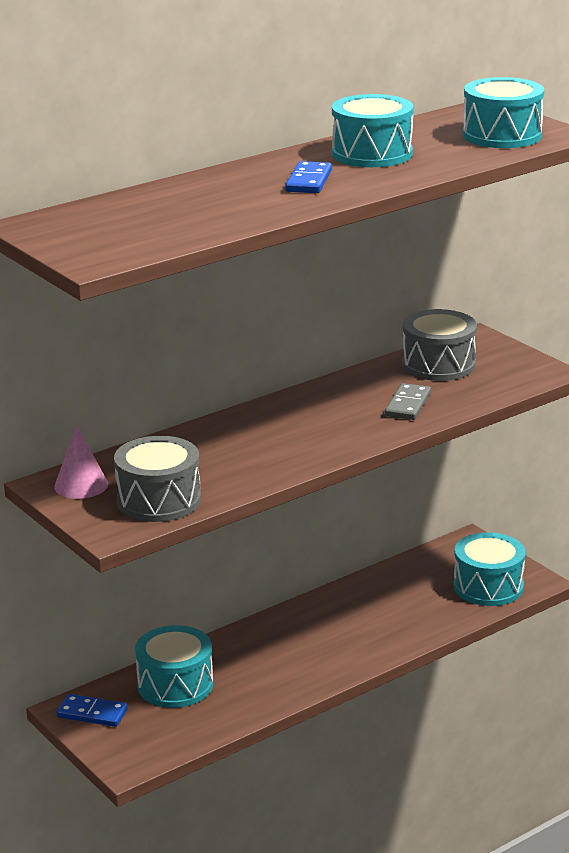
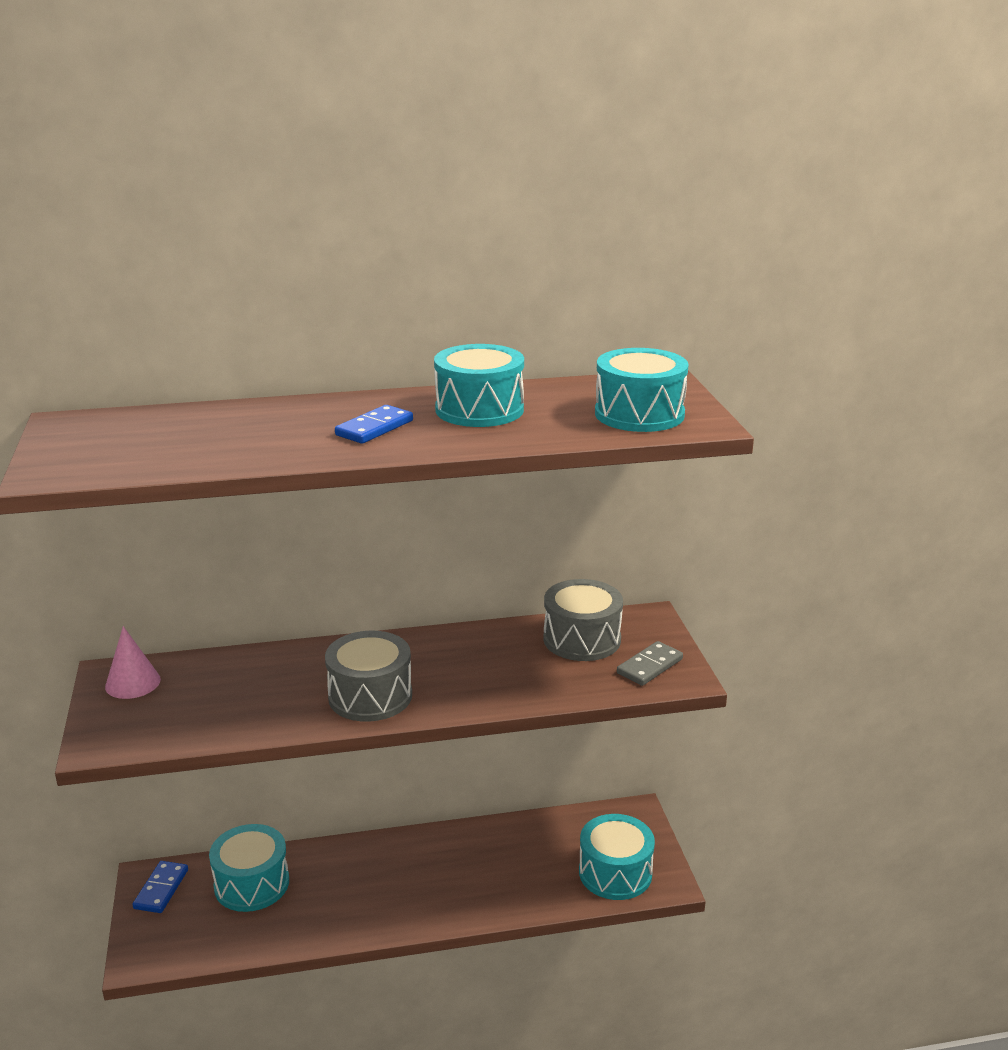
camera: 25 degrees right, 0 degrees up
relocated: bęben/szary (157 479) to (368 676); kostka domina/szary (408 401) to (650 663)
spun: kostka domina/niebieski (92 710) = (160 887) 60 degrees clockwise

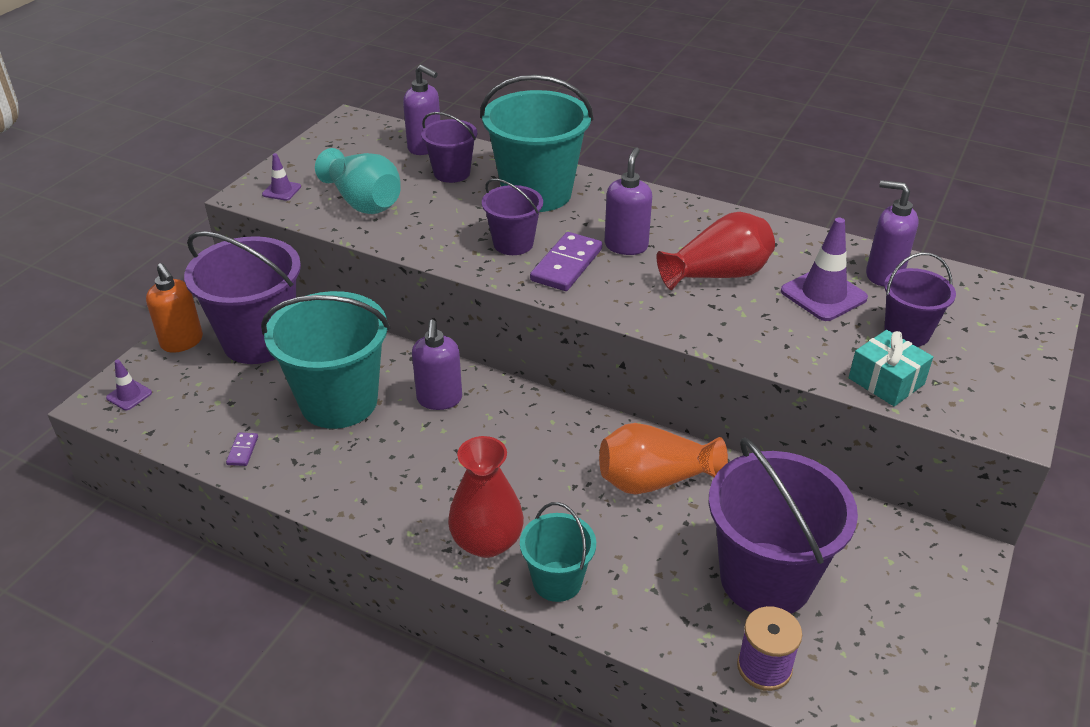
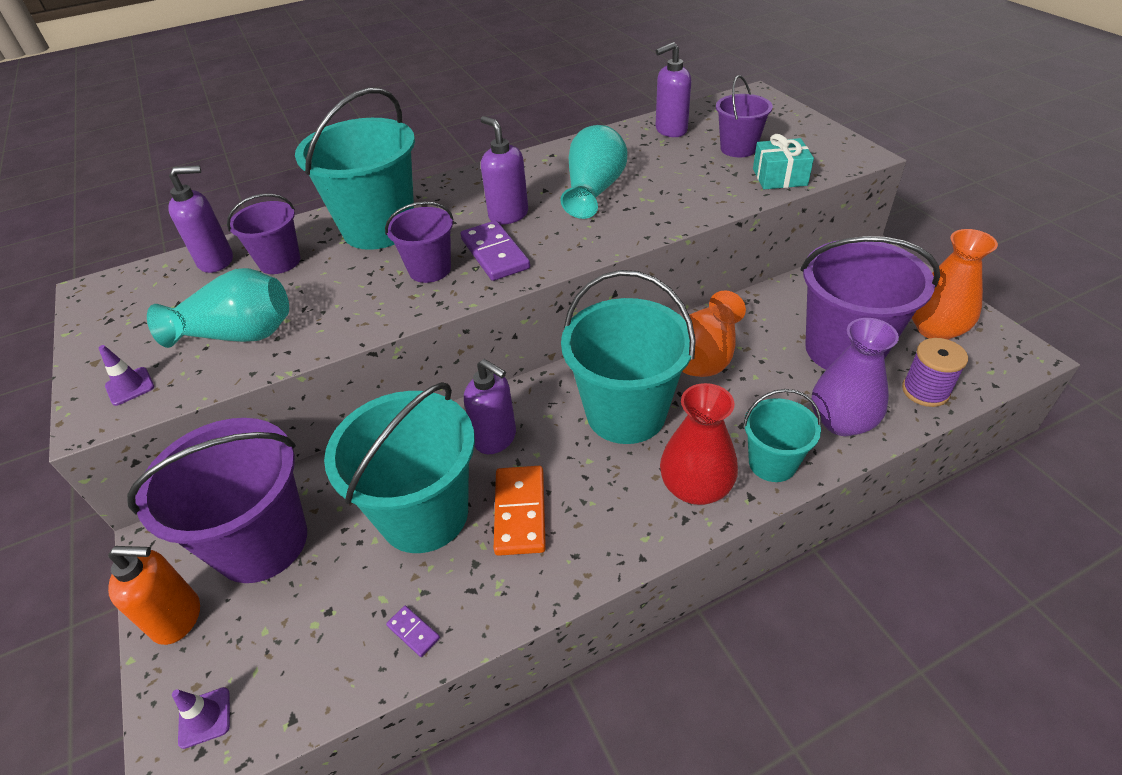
camera: 50 degrees left, 5 degrees up
missing: pachołek/fioletowy (824 269)
appeared: kostka domina/pomarańczowy (520 511); wiadro/turkusowy (628 357); wazon/fioletowy (855 377); wazon/pomarańczowy (955 284)
colour: wazon/czerwony (715 251) to wazon/turkusowy (594 172)

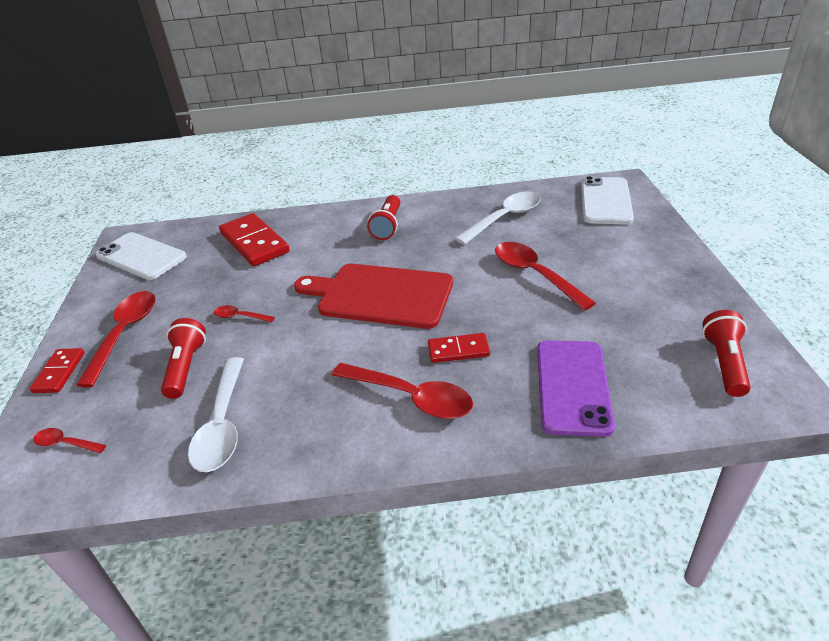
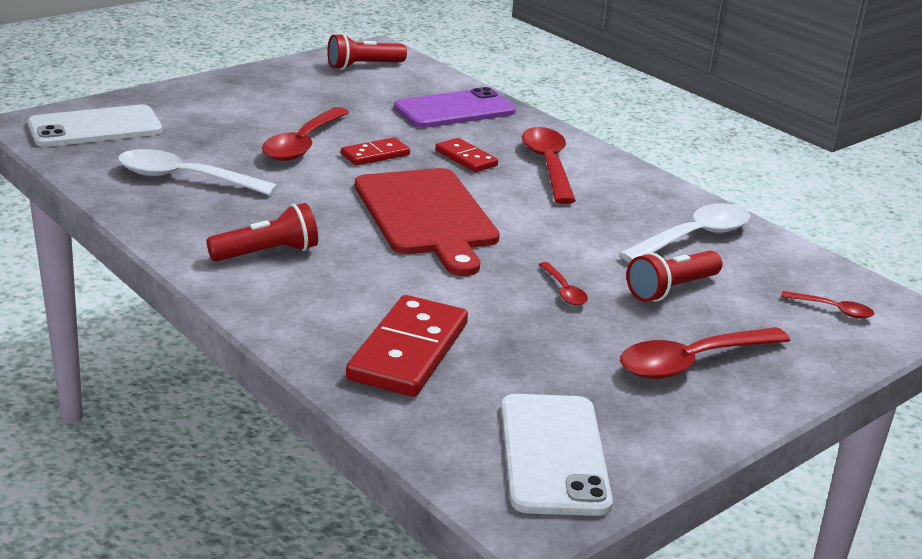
camera: 130 degrees left, 10 degrees down
relocated: kostka domina/czerwony (57 370) to (375 151)
spun: łyżka/czerwony (69 440) = (827 304) 45 degrees counterclockwise

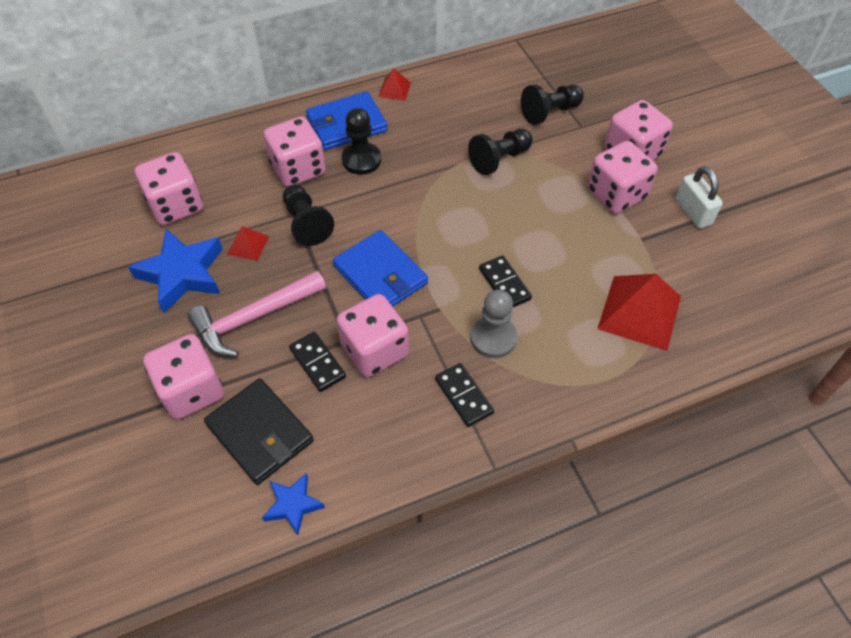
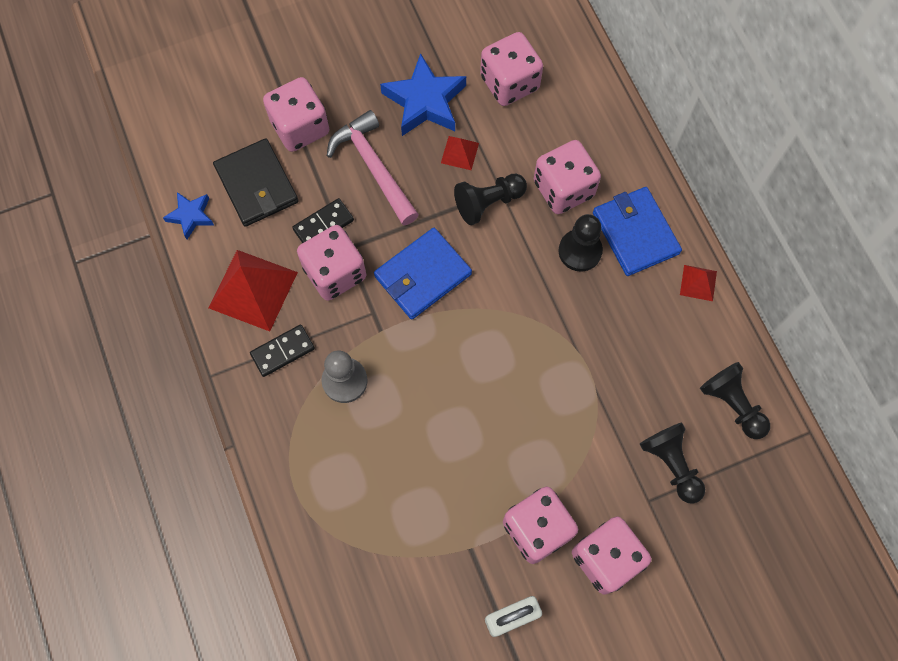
camera: 90 degrees right, 15 degrees up
missing: kostka domina/czarny (505 281)
relocated: pionek/czarny (500 152) to (735 400); piramida/czerwony (639 312) to (253 290)
spun: portfel/czarny (259 431) = (255 182) 75 degrees counterclockwise

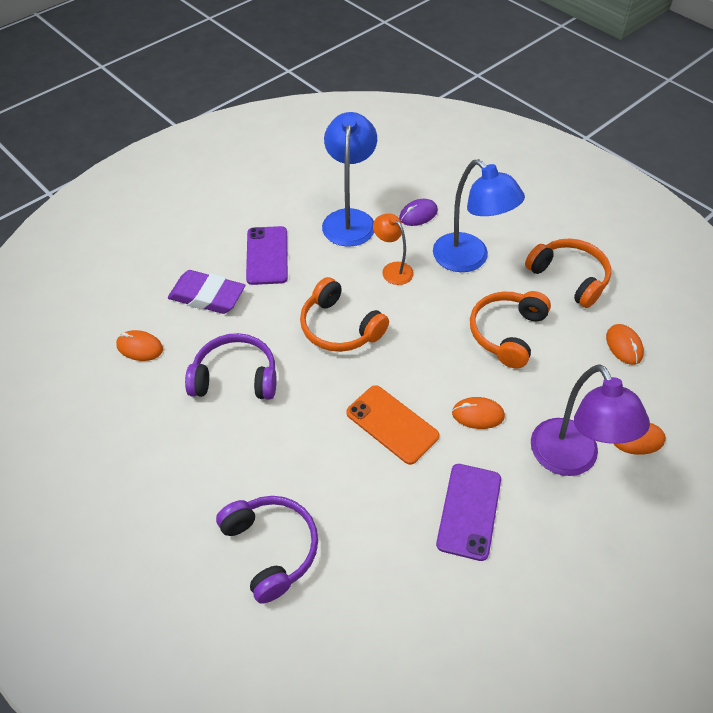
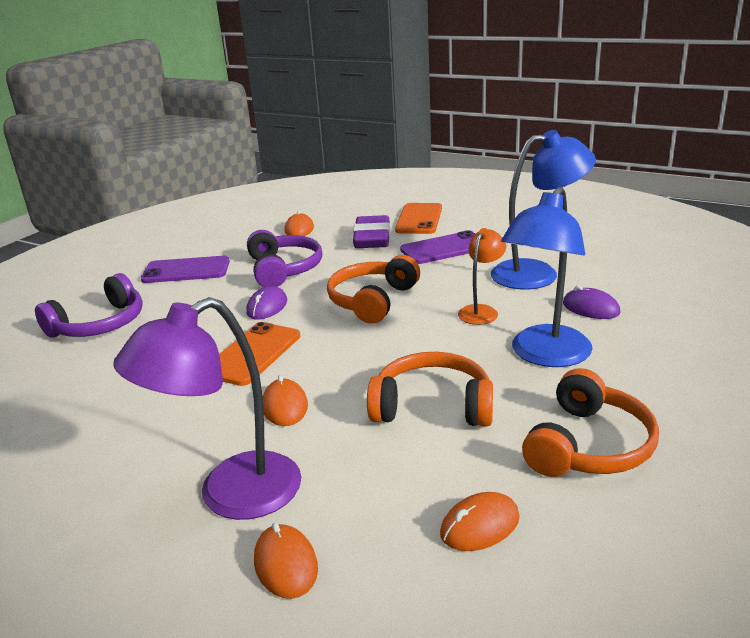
camera: 75 degrees right, 25 degrees down
appeared: myszka/fioletowy (266 302); telefon/pomarańczowy (418 218)
relocated: telefon/fioletowy (468 512) to (185 269)

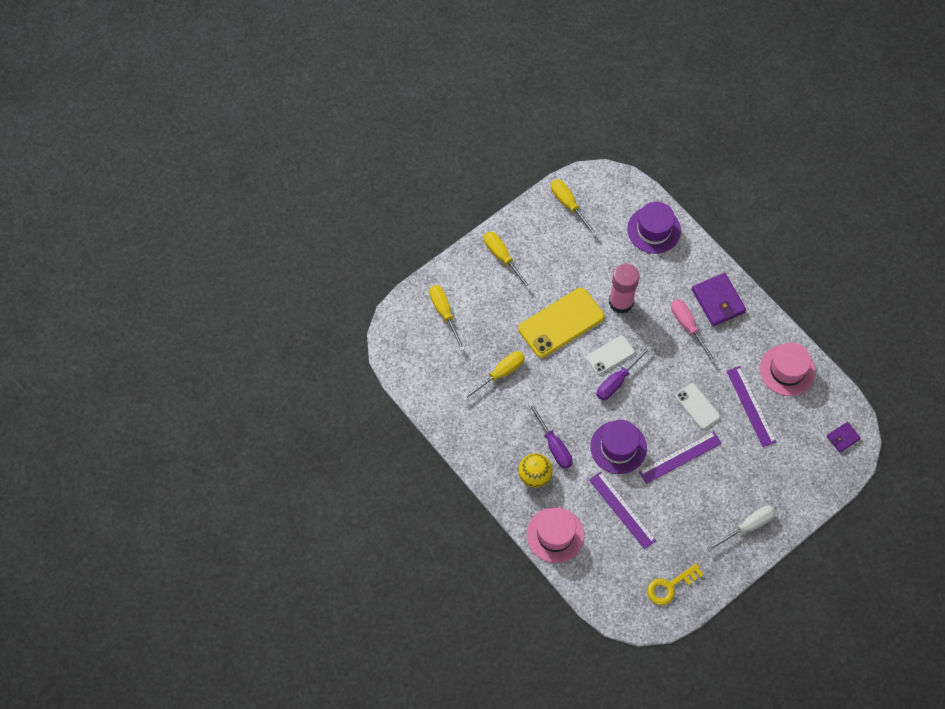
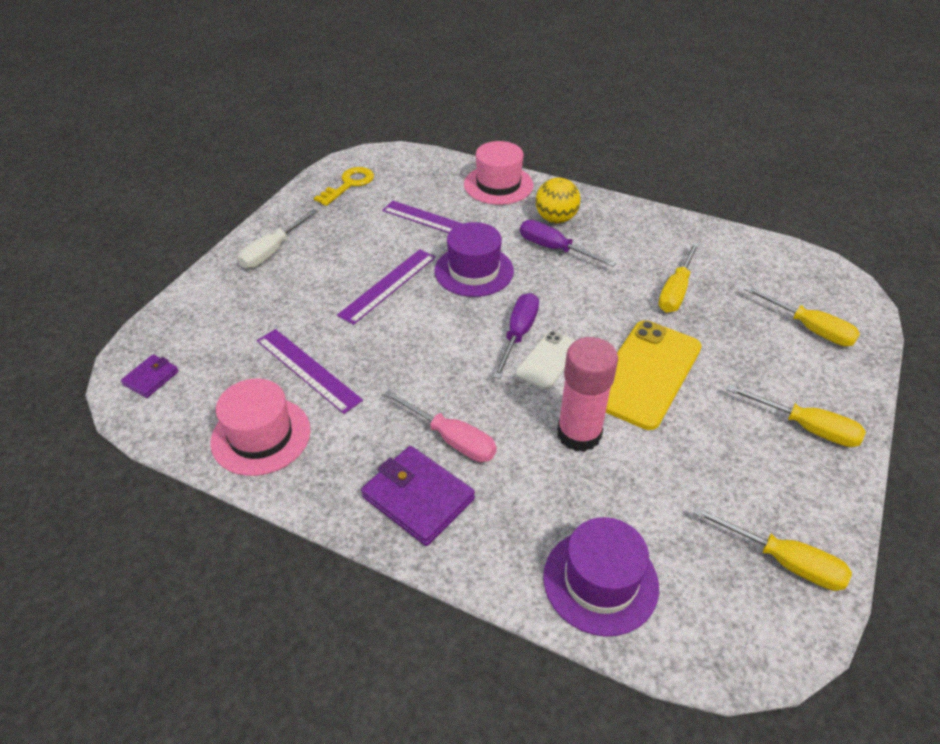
camera: 155 degrees right, 20 degrees down
missing: telefon/biały (697 406)

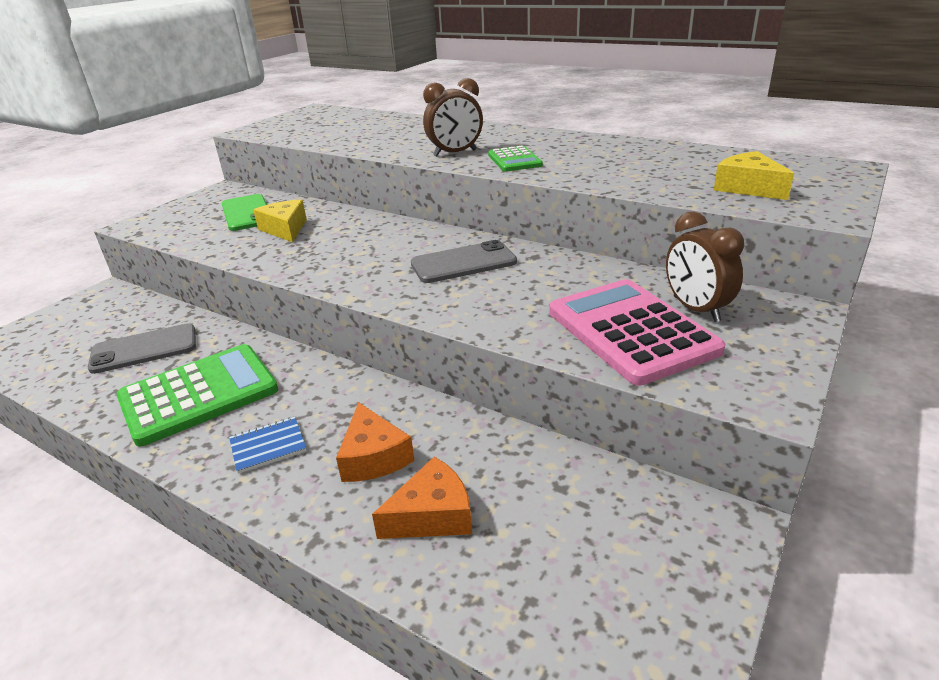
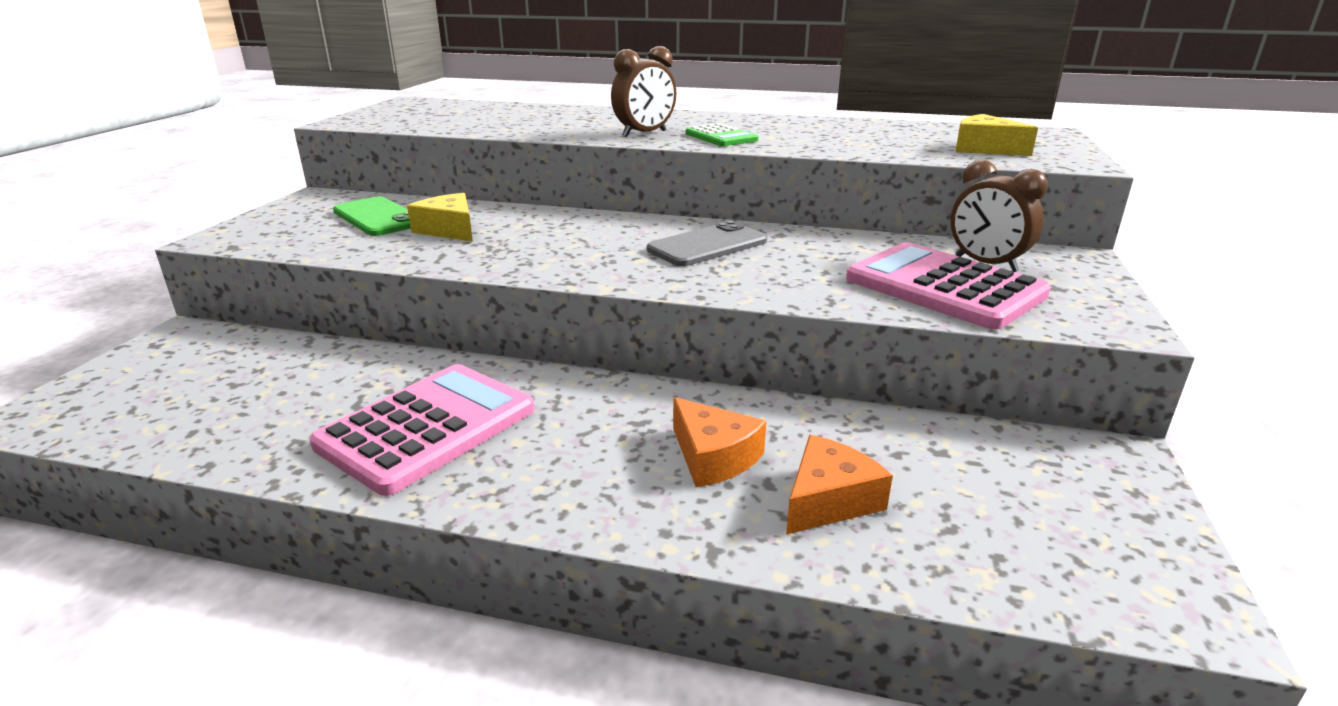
camera: 20 degrees left, 5 degrees down
missing: telefon/szary (142 348); zeszyt/niebieski (268 445)
colour: kalkulator/zielony (197 395) to kalkulator/różowy (421 430)

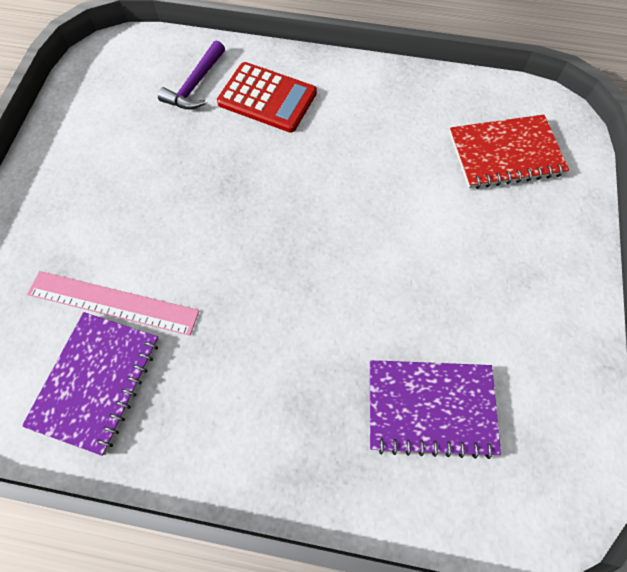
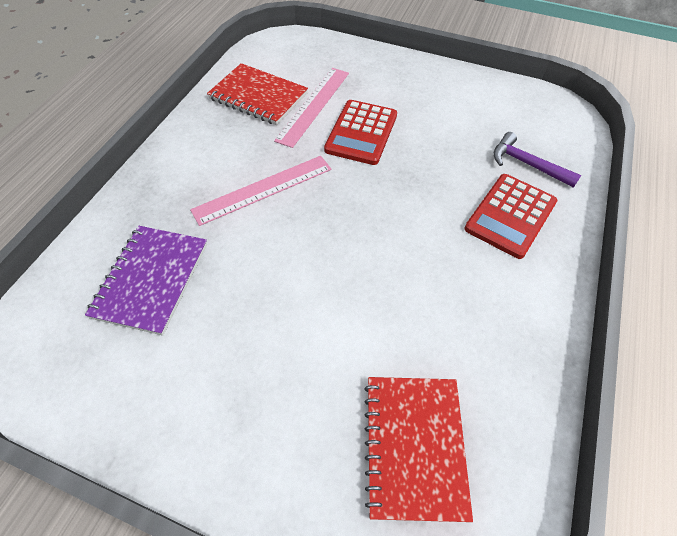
camera: 100 degrees right, 10 degrees down
appeared: linijka/różowy (261 191); kalkulator/czerwony (360 132)
colour: zeszyt/fioletowy (90 384) to zeszyt/czerwony (257 94)

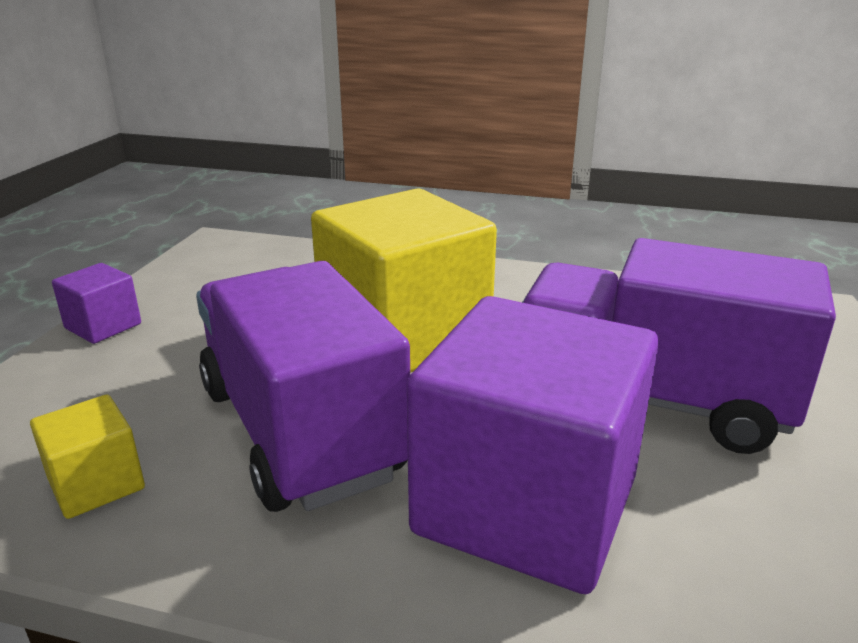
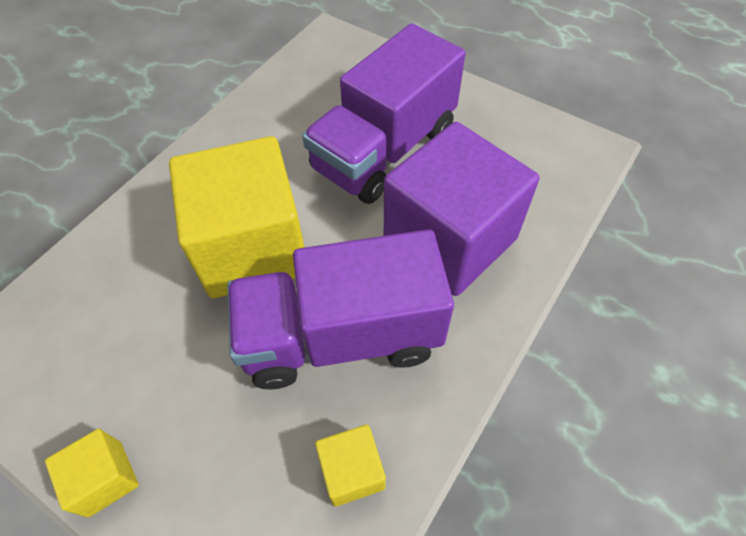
camera: 70 degrees left, 30 degrees up
colour: sześcian/fioletowy (96 303) to sześcian/żółty (92 473)

